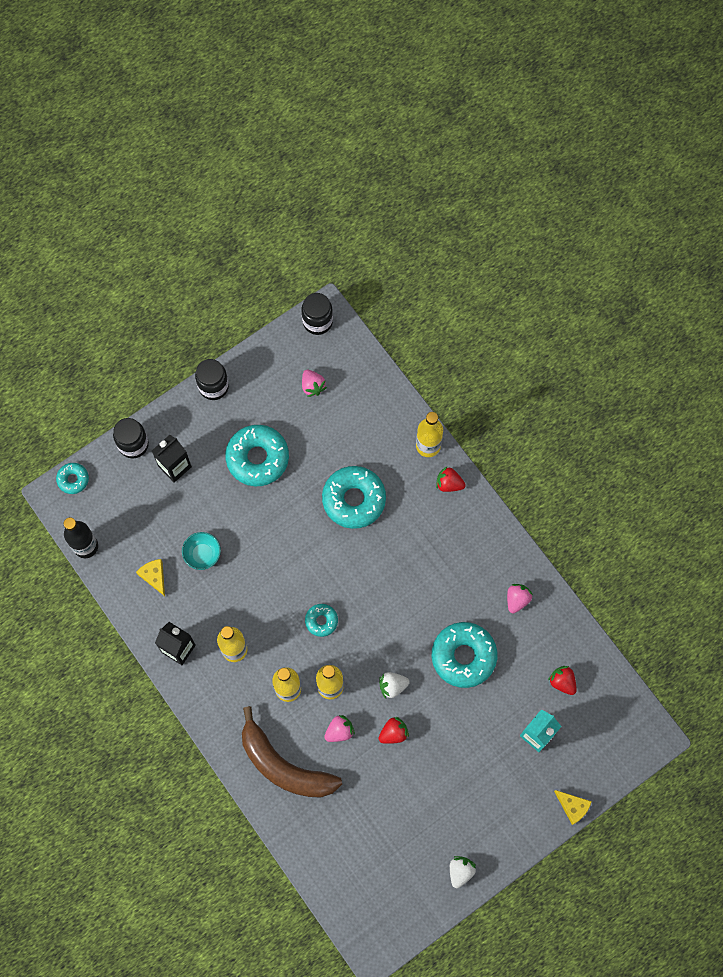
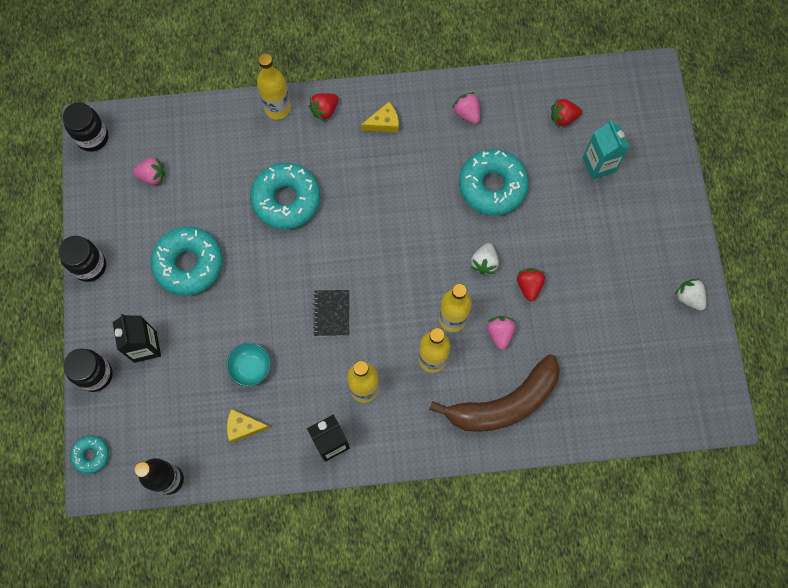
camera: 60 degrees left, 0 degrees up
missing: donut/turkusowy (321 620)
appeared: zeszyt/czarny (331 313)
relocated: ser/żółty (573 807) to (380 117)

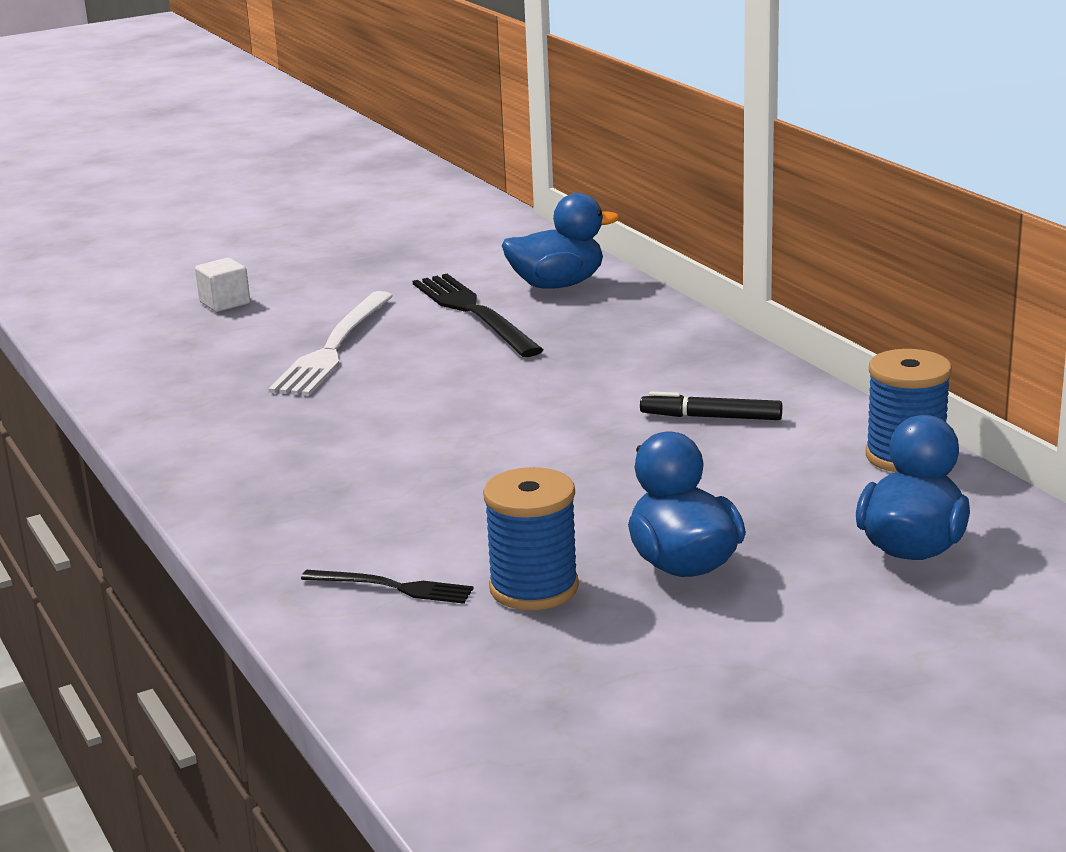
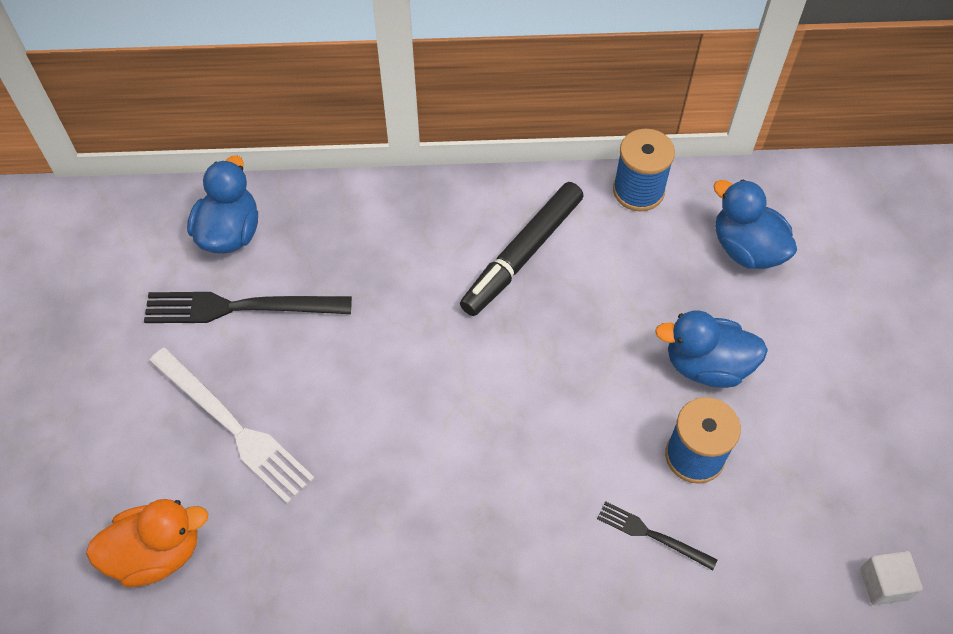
camera: 65 degrees left, 35 degrees up
appeared: kaczka/pomarańczowy (147 543)
relocated: sześcian/biały (222 285) to (891 578)
spun: widelec/czarny (387 587) = (657 535) 105 degrees counterclockwise
size: flamaster/czarny (711 405) = (521 249) x1.77

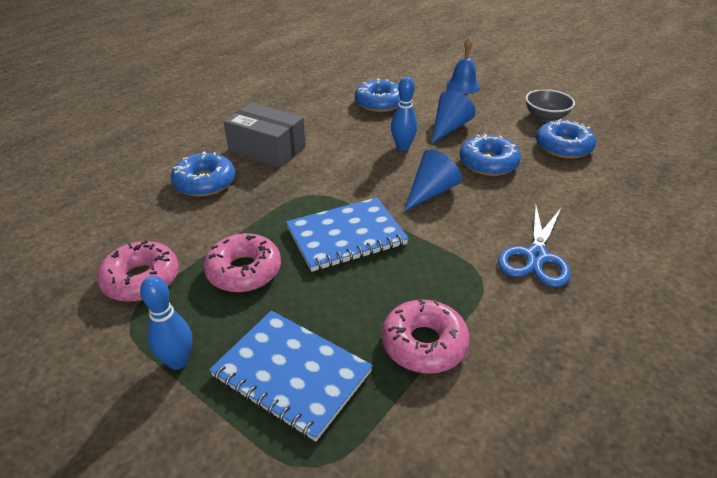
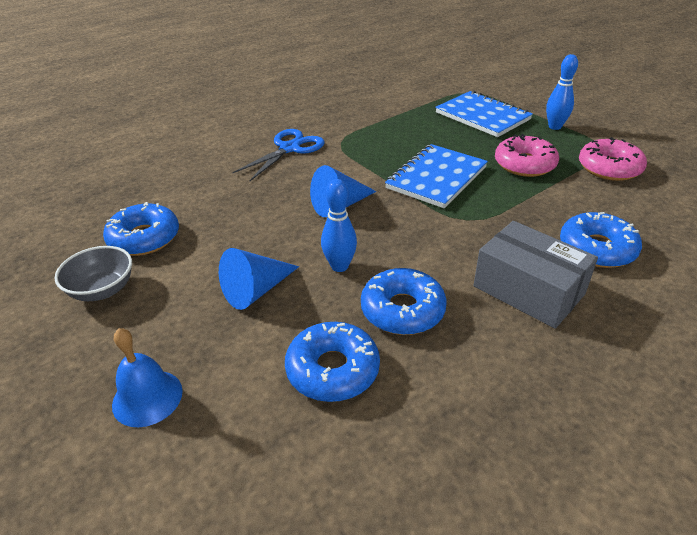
camera: 165 degrees left, 0 degrees up
missing: donut/różowy (426 336)
relocated: donut/niebieski (490 154) to (404 301)
spun: zeszyt/niebieski (347 235) = (436 176) 45 degrees counterclockwise

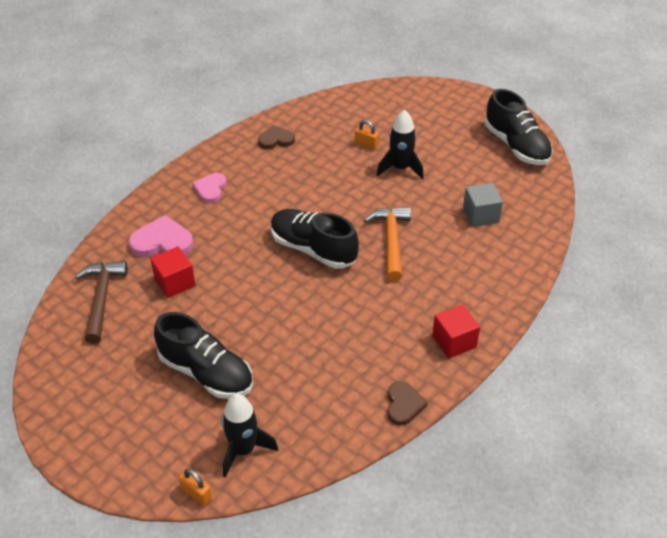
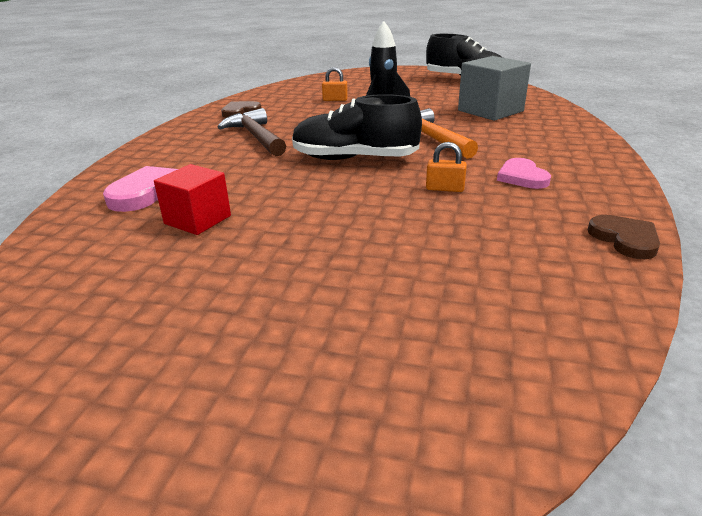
camera: 25 degrees left, 15 degrees down
missing: but/czarny (203 355); rakieta/czarny (250 436); sześcian/czerwony (456 331)
relocated: młotek/brązowy (101 302) to (252 132); kłódka/pomarańczowy (195 487) to (446 167); serce/różowy (209 188) to (524 173)
size: sześcian/szary (483 205) = (494 88) x1.52

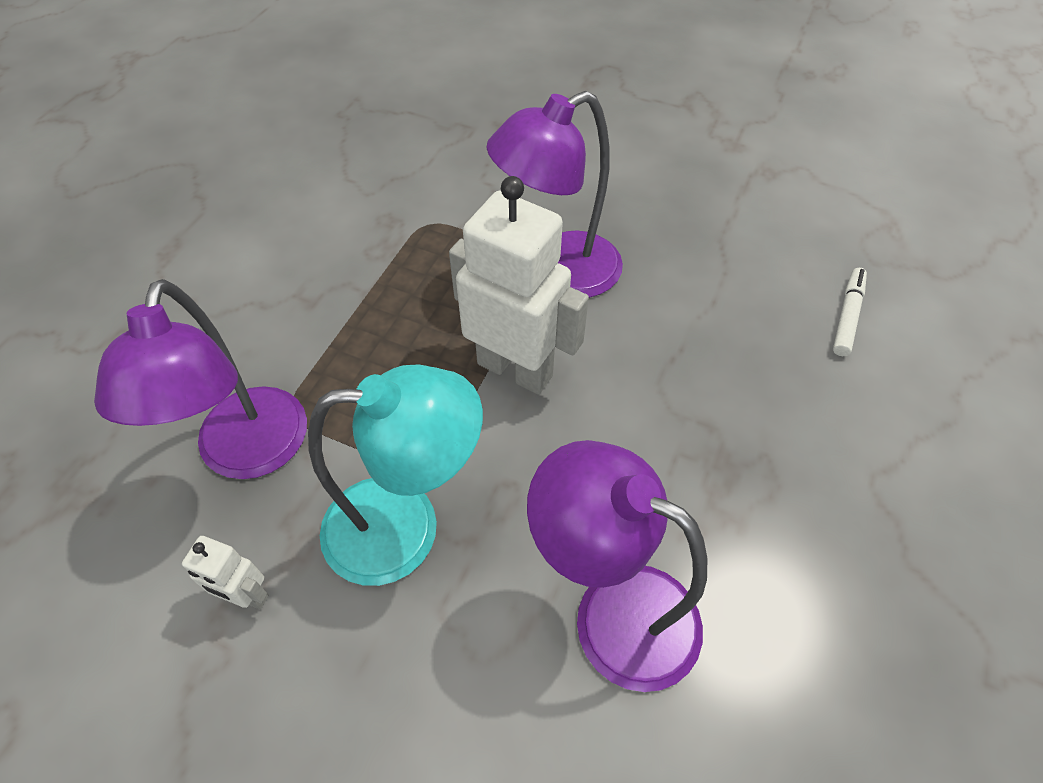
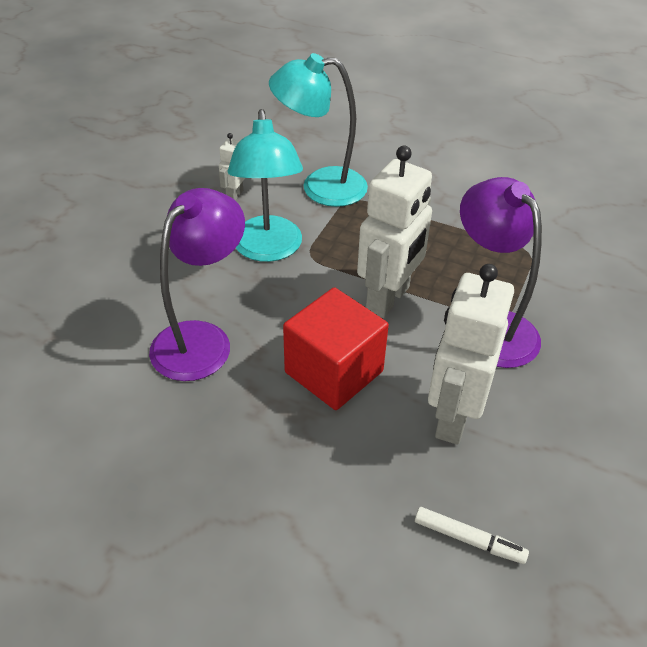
camera: 90 degrees right, 10 degrees down
appeared: sześcian/czerwony (336 348); robot/biały (471 354)
colour: lampka/fioletowy (200 379) to lampka/turkusowy (318 130)

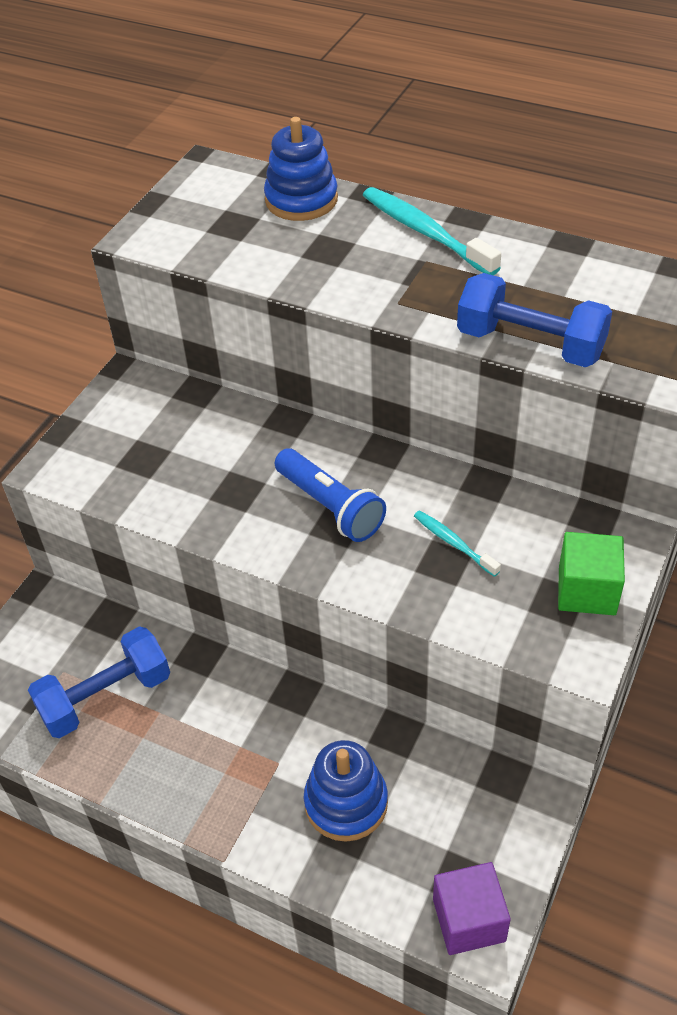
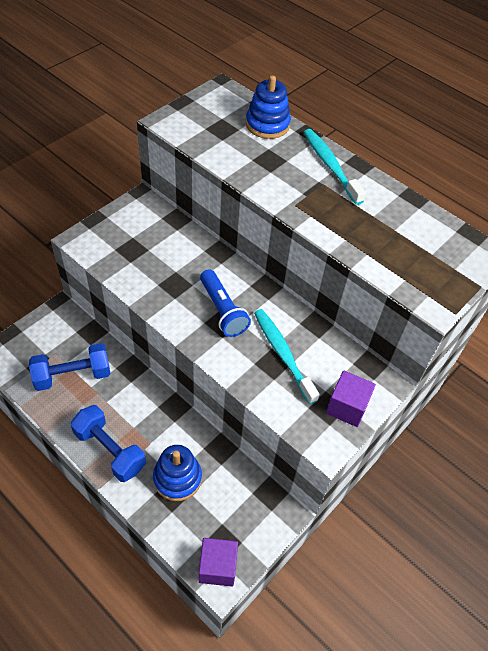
camera: 10 degrees right, 5 degrees up
relocated: hantel/niebieski (534 320) to (108 443)
colour: sześcian/zielony (591 573) to sześcian/fioletowy (351 399)
size: szczoteczka do zębów/turkusowy (457 543) = (287 356) x1.80

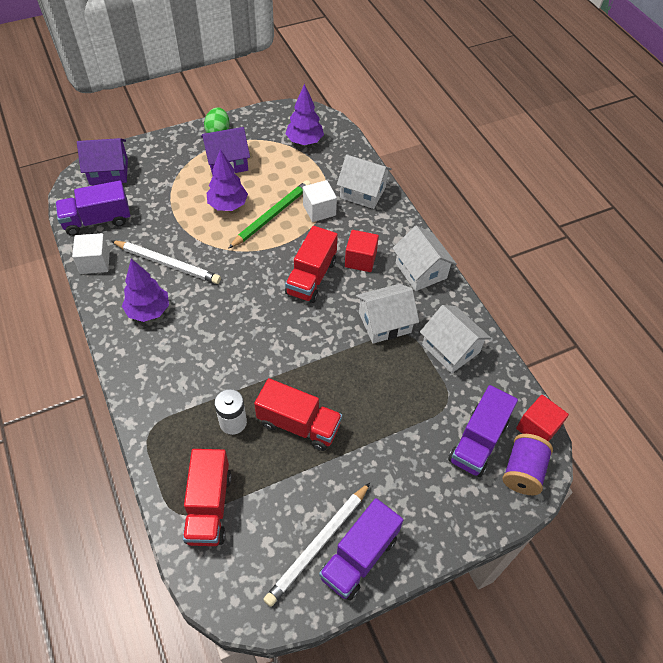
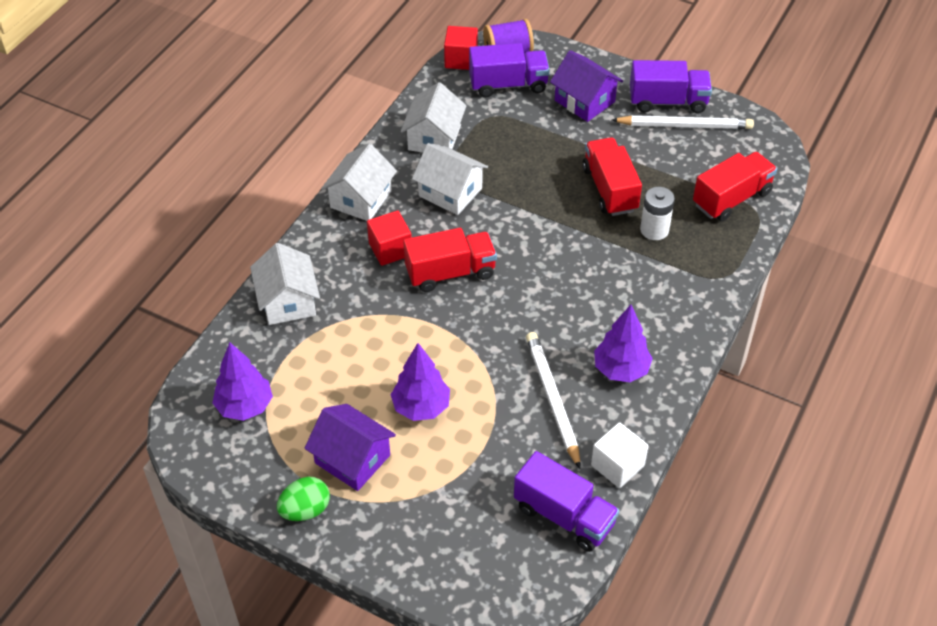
camera: 125 degrees left, 5 degrees down
missing: ołówek/zielony (269 214); sześcian/biały (320 201)
relocated: domek/fioletowy (102 161) to (586 86)

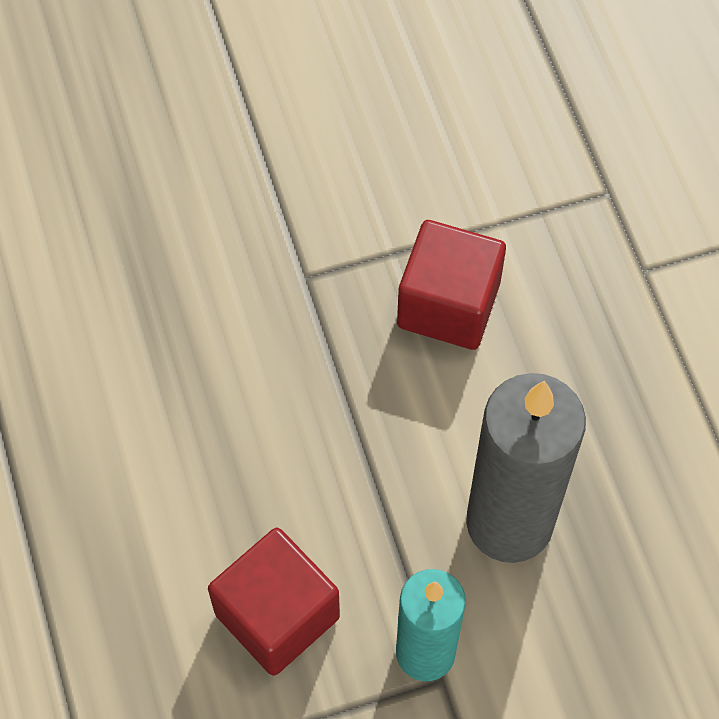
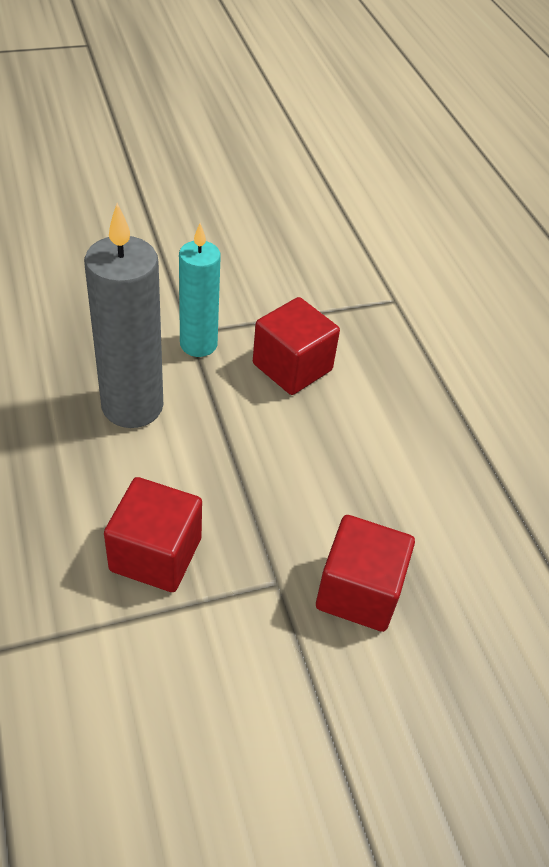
camera: 175 degrees right, 15 degrees down
appeared: sześcian/czerwony (365 573)

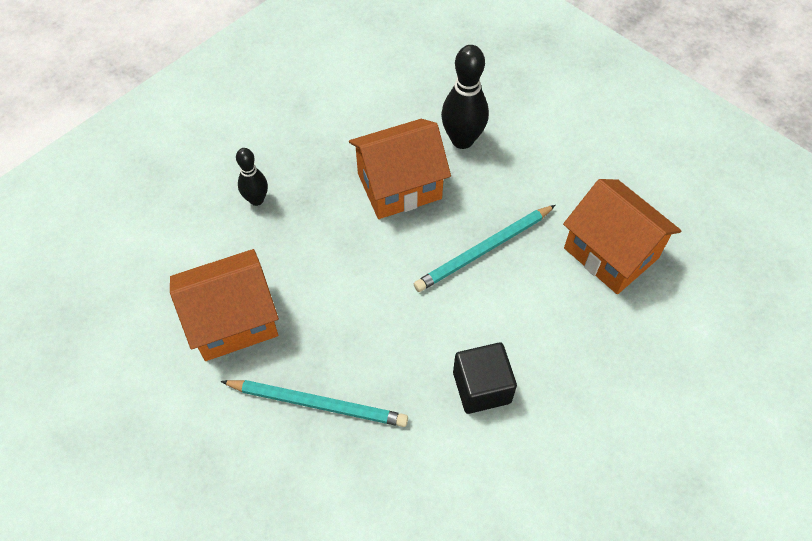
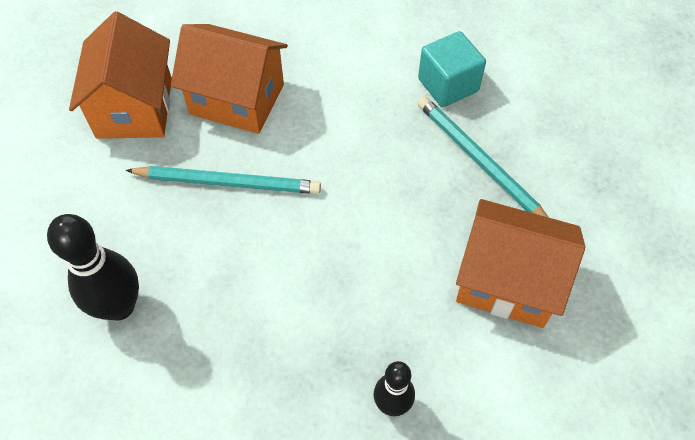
camera: 140 degrees left, 0 degrees up
missing: sześcian/czarny (485 378)
appeared: sześcian/turkusowy (452 69)
relocated: domek/pomarańczowy (400 169) to (229 79)

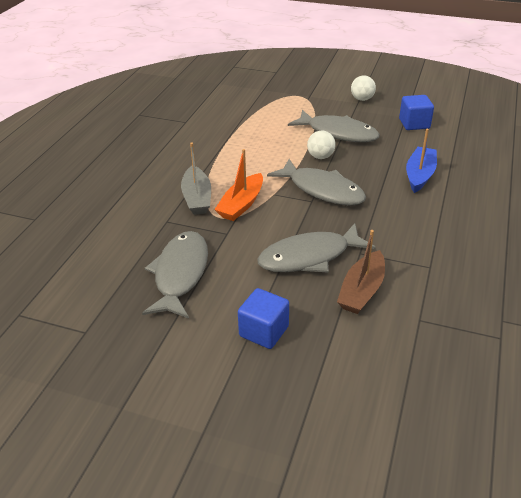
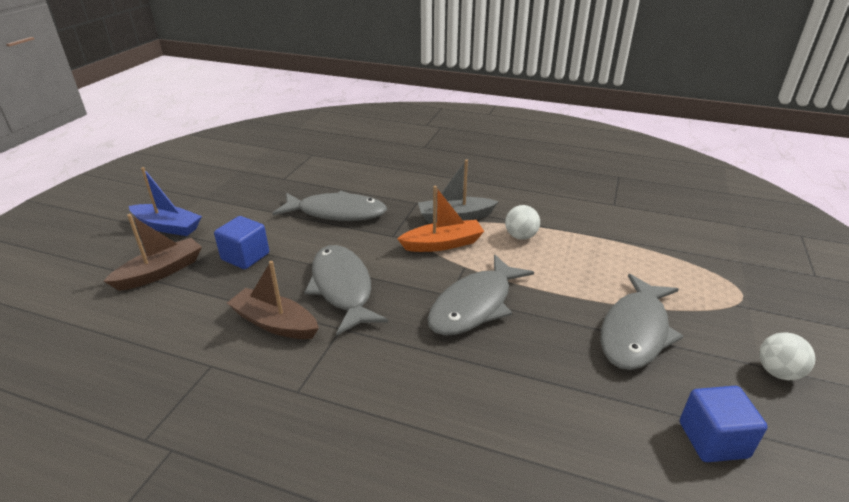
camera: 90 degrees right, 5 degrees down
appeared: łódka/brązowy (153 252)
relocated: piłka/biały (321 145) to (522 222); łódka/niebieski (421 161) to (165 201)
spun: łódka/pomarańczowy (238 185) = (441 219) 135 degrees clockwise

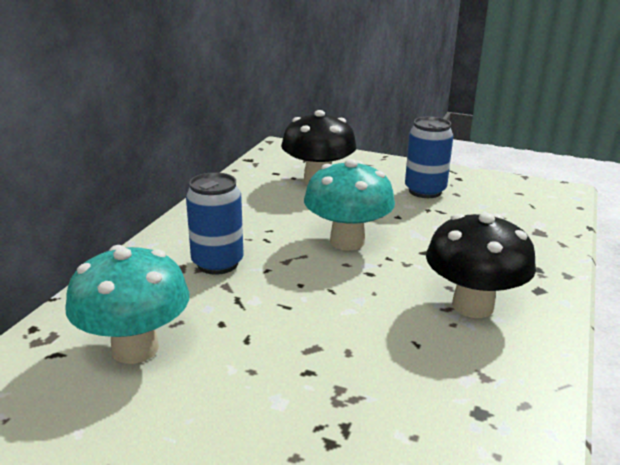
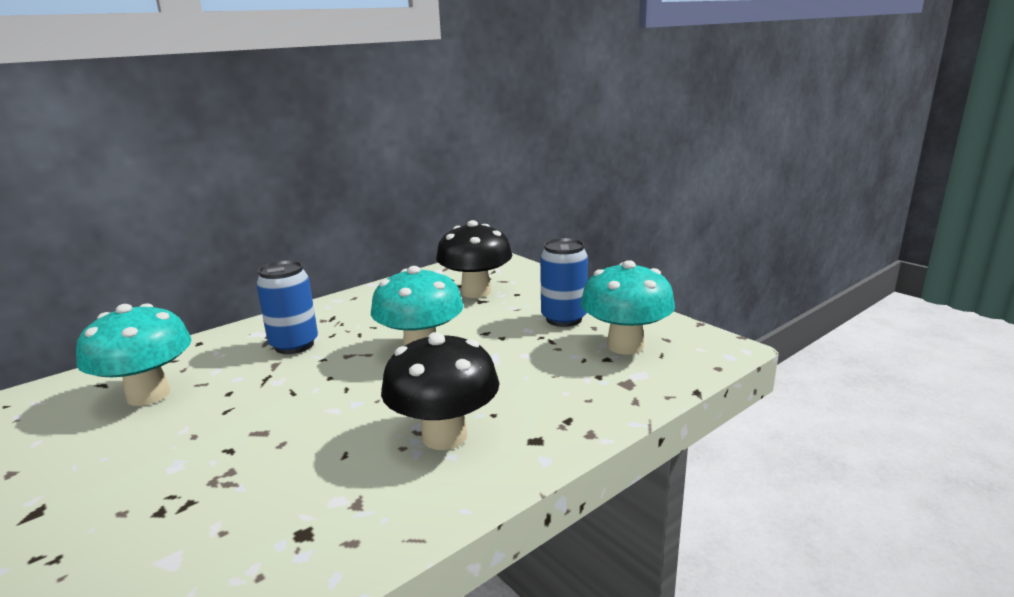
camera: 30 degrees right, 5 degrees down
appeared: grzyb/turkusowy (627 307)

